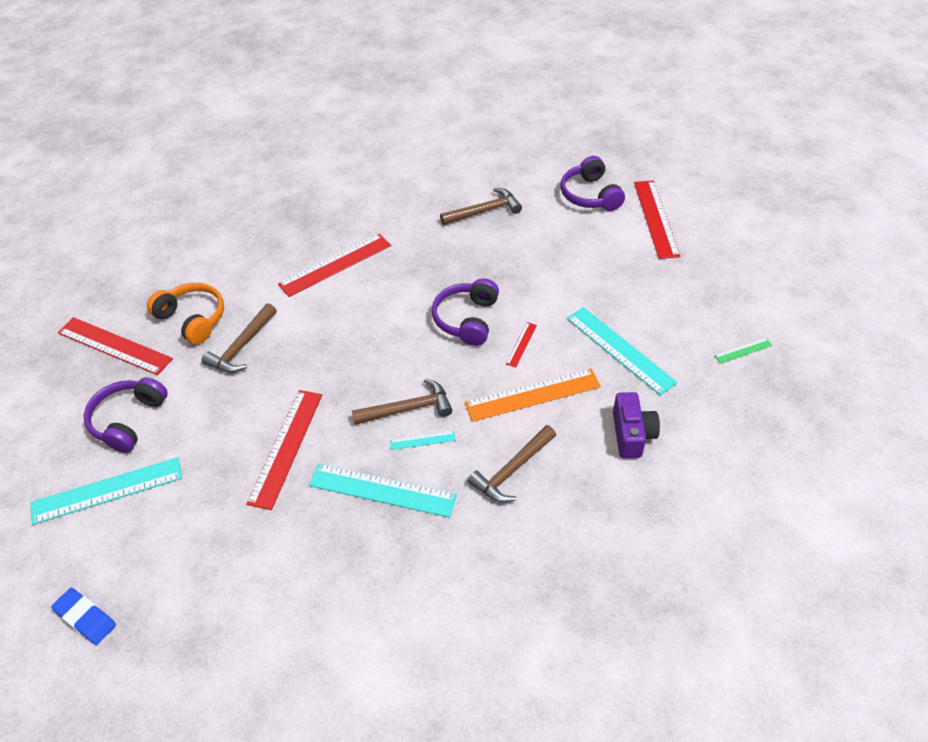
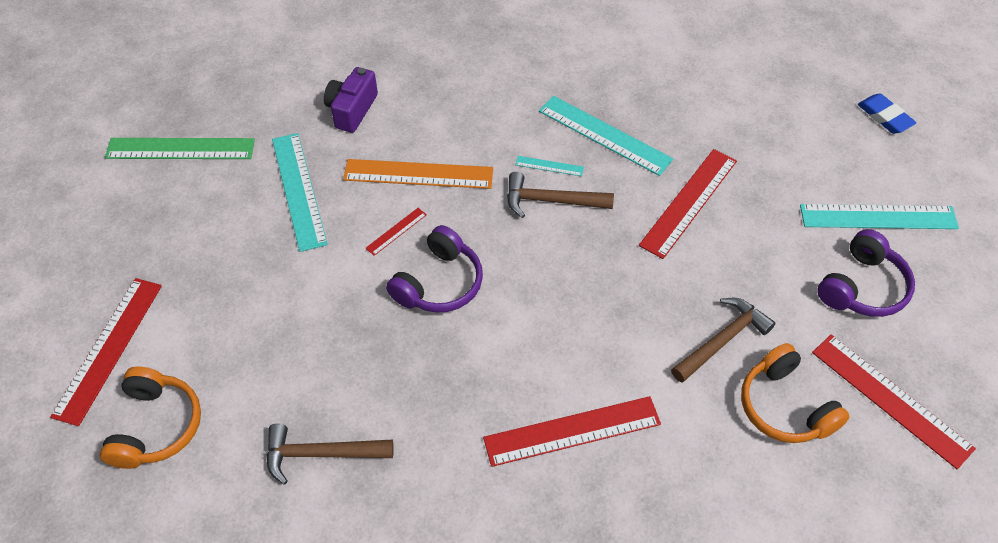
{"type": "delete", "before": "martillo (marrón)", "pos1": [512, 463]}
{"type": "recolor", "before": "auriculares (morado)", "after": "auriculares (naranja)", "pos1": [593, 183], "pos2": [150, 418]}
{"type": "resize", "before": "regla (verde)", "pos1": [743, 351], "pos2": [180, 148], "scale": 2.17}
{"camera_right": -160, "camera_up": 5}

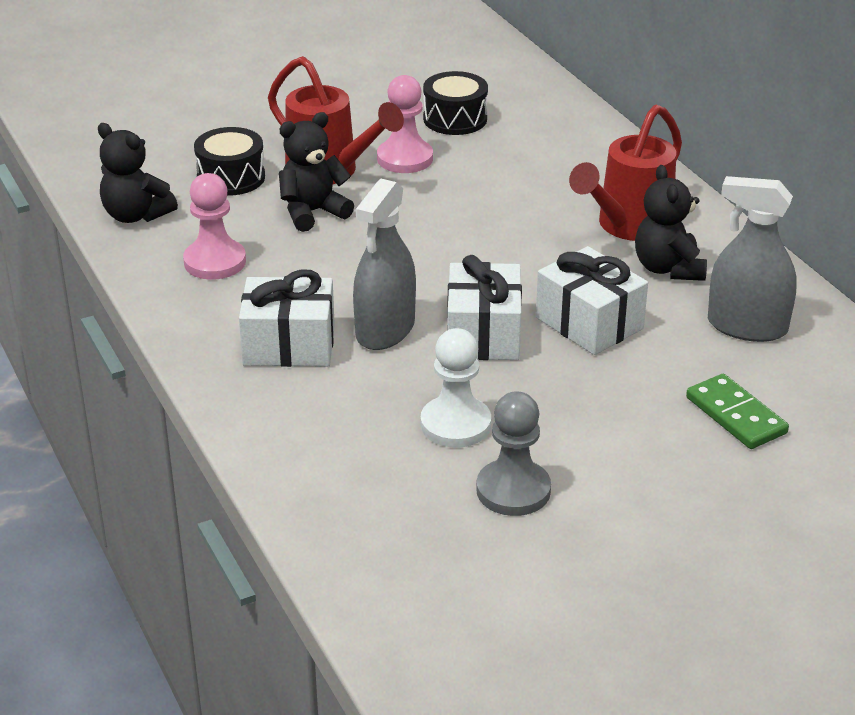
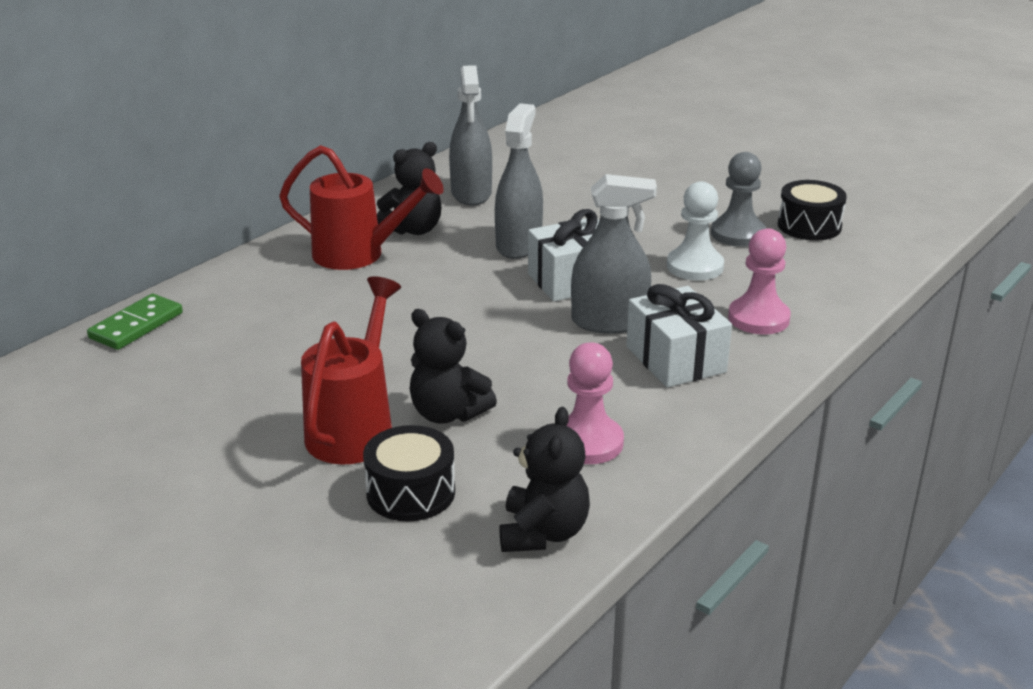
{"type": "move", "before": "peón (rosa)", "pos1": [405, 124], "pos2": [759, 281]}
{"type": "move", "before": "tambor (negro)", "pos1": [455, 103], "pos2": [812, 210]}
{"type": "replace", "before": "regalo (blanco)", "after": "pulverizador (gris)", "pos1": [592, 300], "pos2": [519, 181]}
{"type": "move", "before": "ficha de dominó (verde)", "pos1": [737, 411], "pos2": [135, 322]}
{"camera_right": -115, "camera_up": -5}

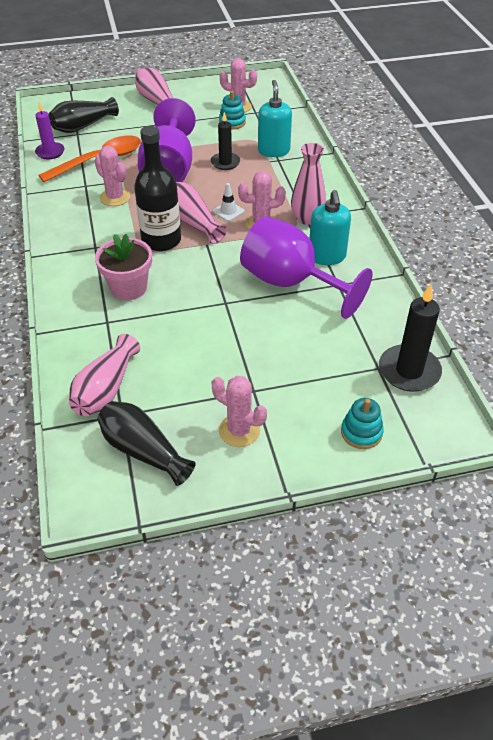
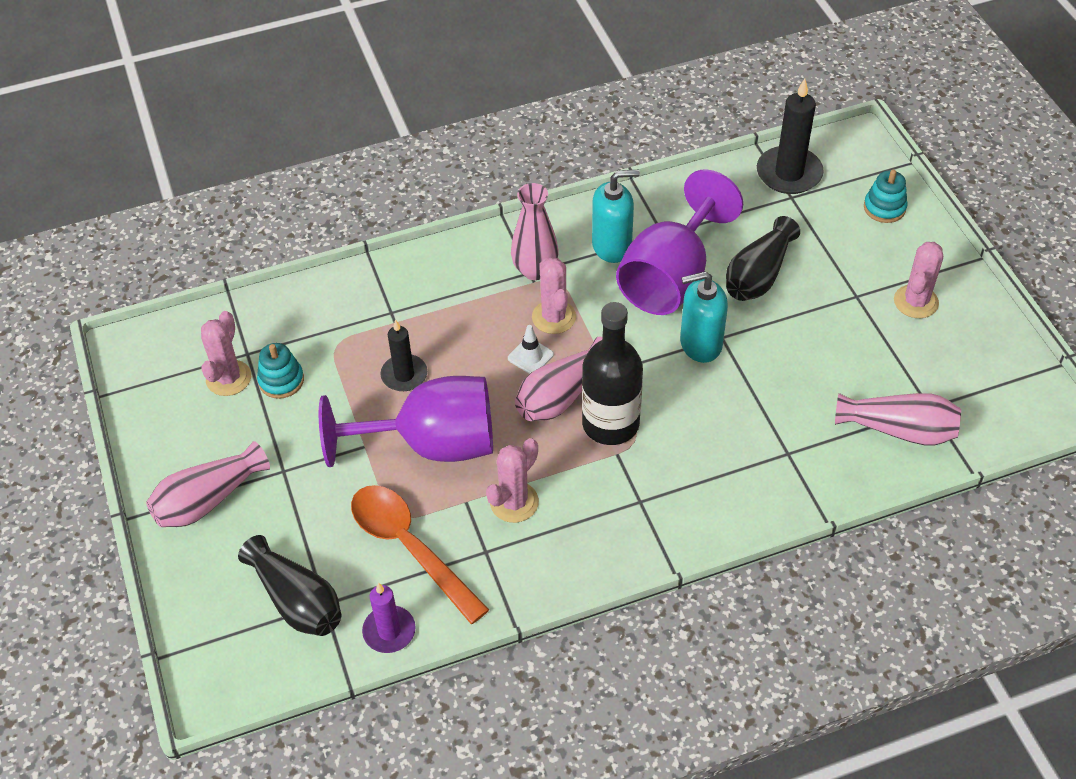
{"type": "delete", "before": "maceta (rosa)", "pos1": [123, 267]}
{"type": "move", "before": "florero (negro)", "pos1": [146, 443], "pos2": [763, 258]}
{"type": "move", "before": "dispensador de jabón (turquesa)", "pos1": [275, 118], "pos2": [704, 317]}
{"camera_right": -95, "camera_up": 5}

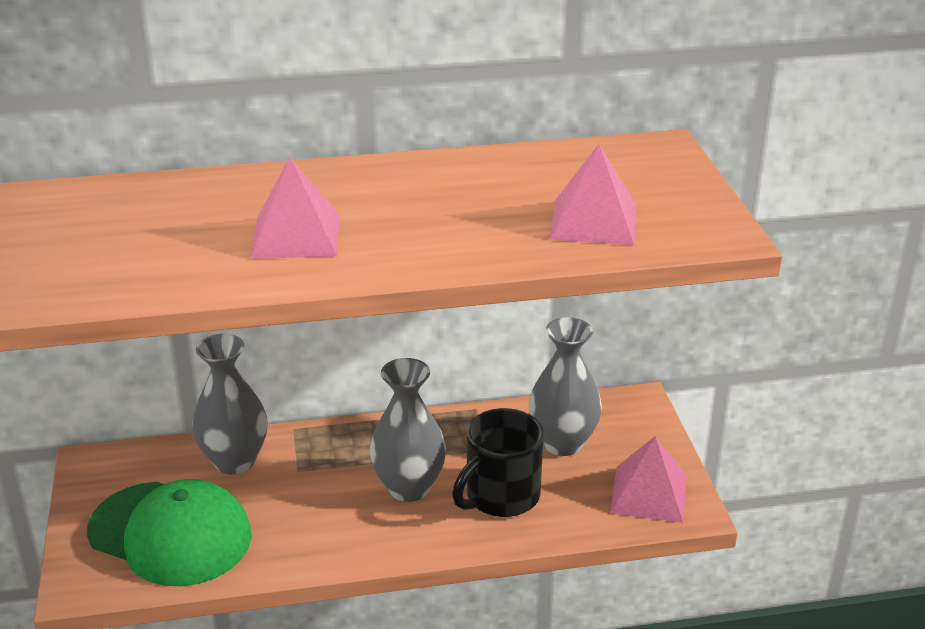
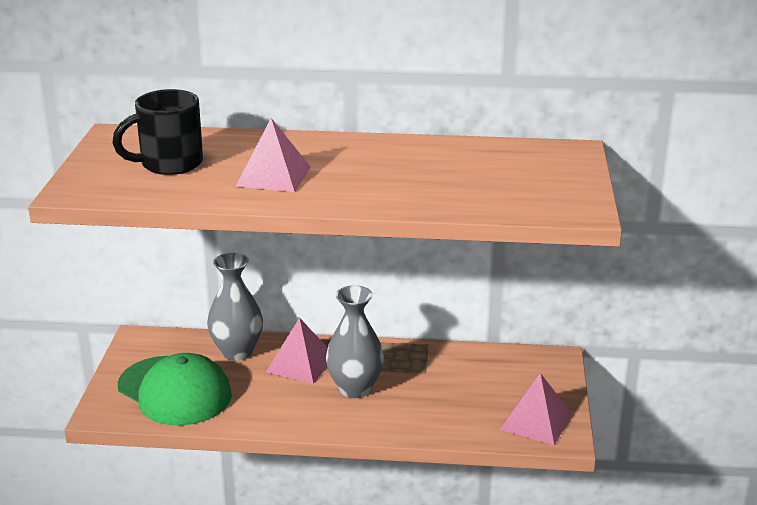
{"type": "move", "before": "taza (negro)", "pos1": [498, 462], "pos2": [157, 132]}
{"type": "delete", "before": "florero (gris)", "pos1": [565, 386]}
{"type": "move", "before": "pirámide (rosa)", "pos1": [593, 194], "pos2": [297, 351]}
{"camera_right": 15, "camera_up": -5}

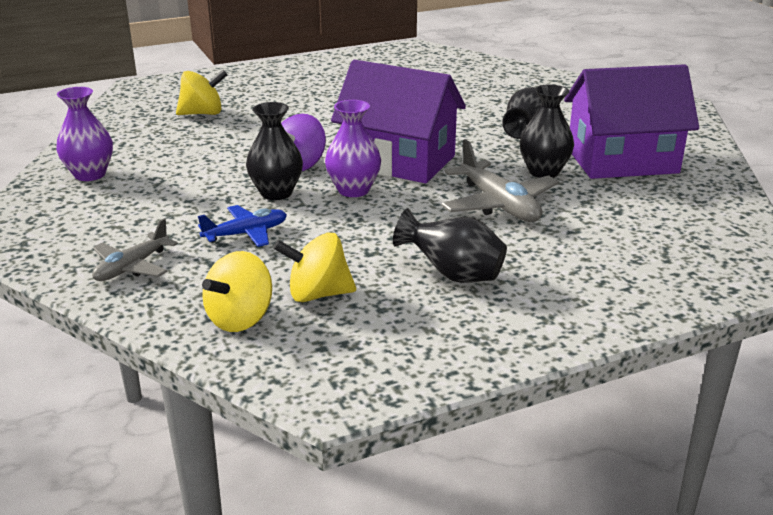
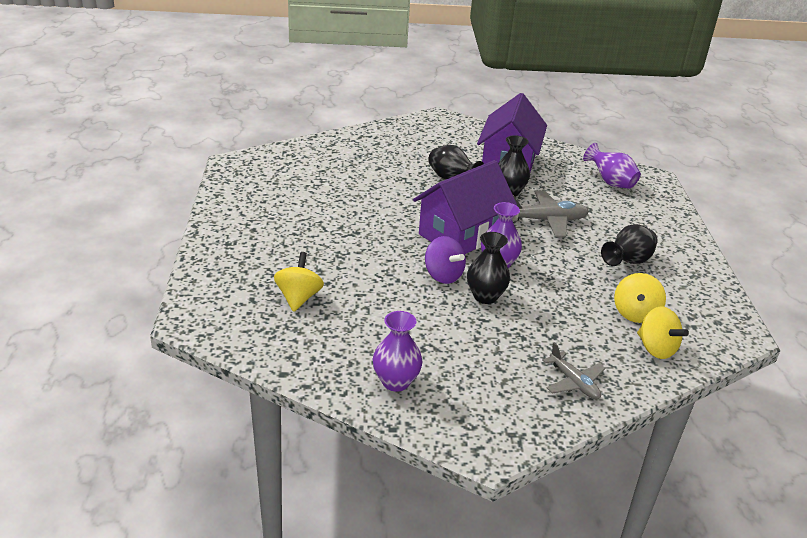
{"type": "delete", "before": "avión (azul)", "pos1": [242, 226]}
{"type": "insert", "after": "florero (morado)", "pos2": [612, 166]}
{"camera_right": -70, "camera_up": 5}

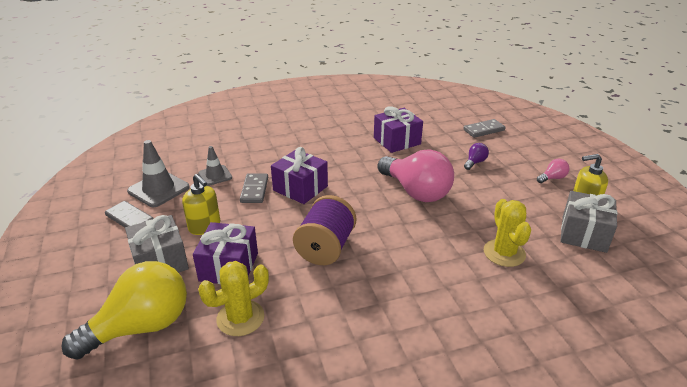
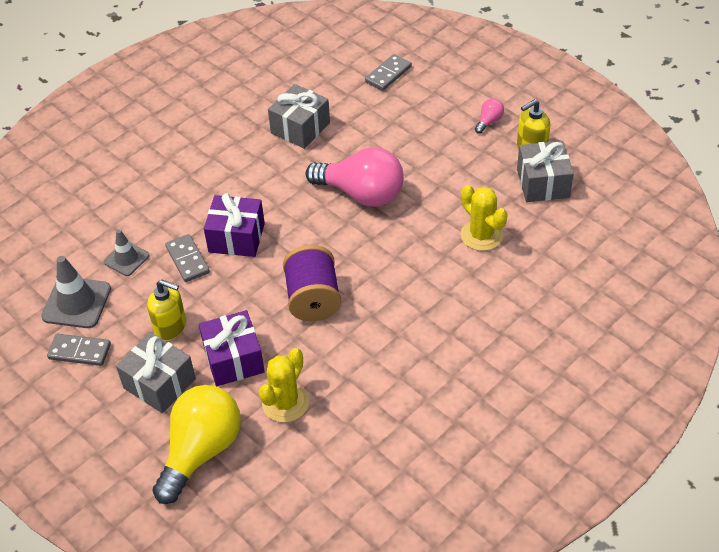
{"type": "recolor", "before": "regalo (morado)", "after": "regalo (gris)", "pos1": [398, 129], "pos2": [299, 116]}
{"type": "delete", "before": "bombilla (morado)", "pos1": [476, 156]}
{"camera_right": -25, "camera_up": 15}

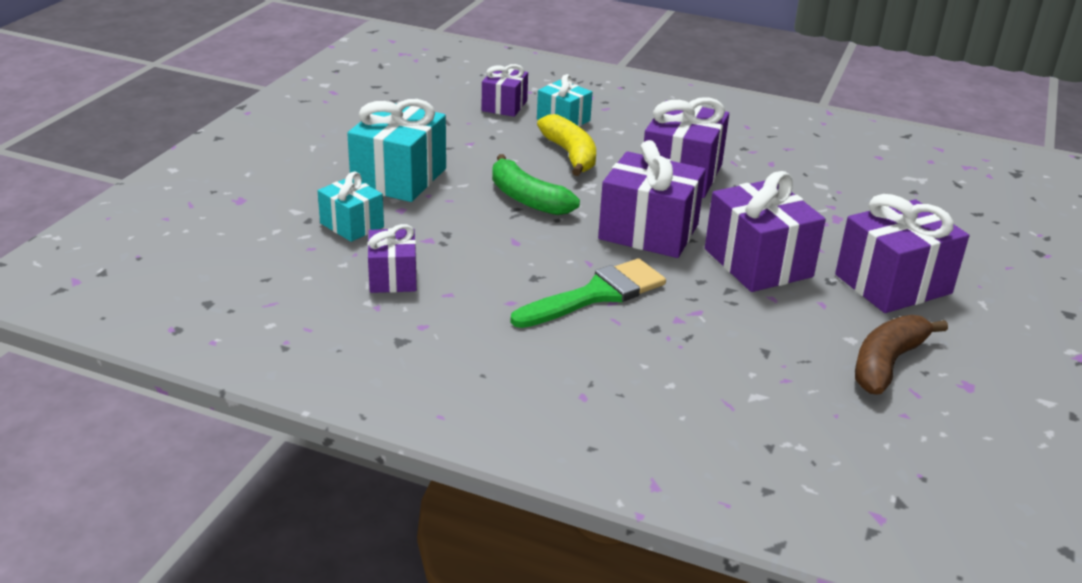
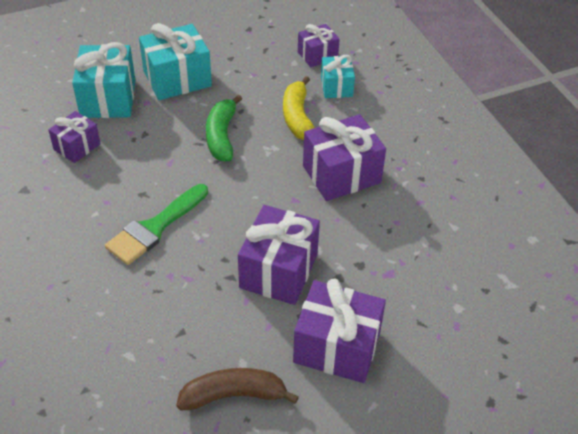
{"type": "resize", "before": "regalo (turquesa)", "pos1": [351, 207], "pos2": [103, 80], "scale": 1.71}
{"type": "rotate", "before": "pincel (verde)", "pos1": [588, 293], "pos2": [156, 224], "turn": 120}
{"type": "rotate", "before": "plátano (amarillo)", "pos1": [566, 145], "pos2": [299, 108], "turn": 150}
{"type": "delete", "before": "regalo (morado)", "pos1": [652, 199]}
{"camera_right": 45, "camera_up": 15}

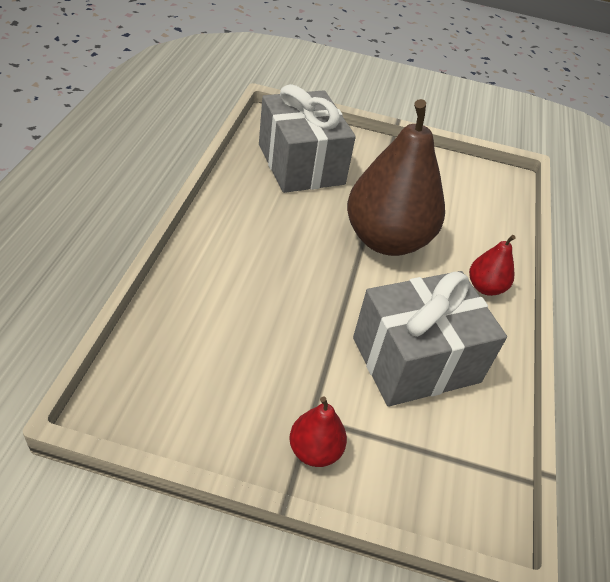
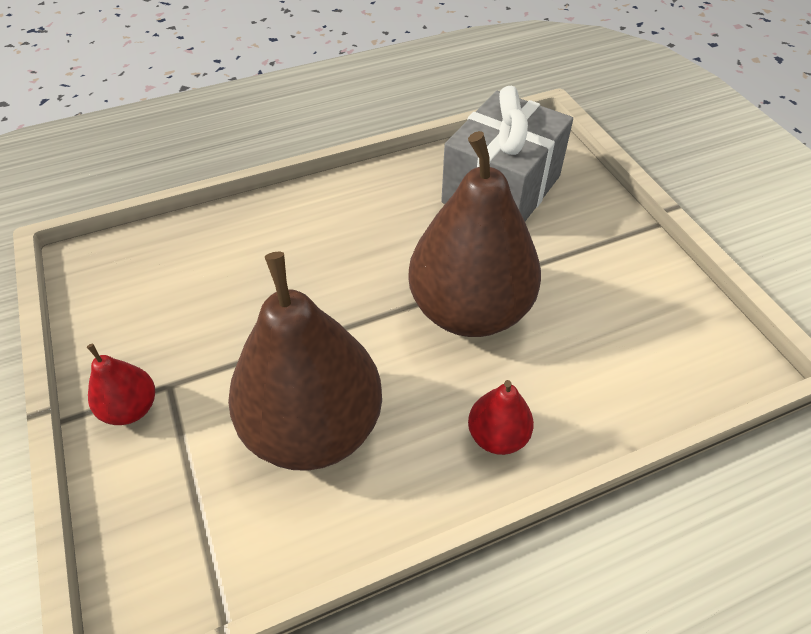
{"type": "replace", "before": "regalo (gris)", "after": "pera (marrón)", "pos1": [430, 339], "pos2": [305, 361]}
{"camera_right": 60, "camera_up": 5}

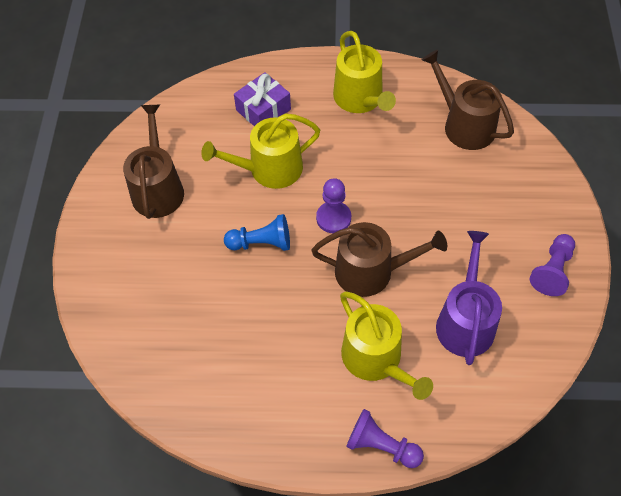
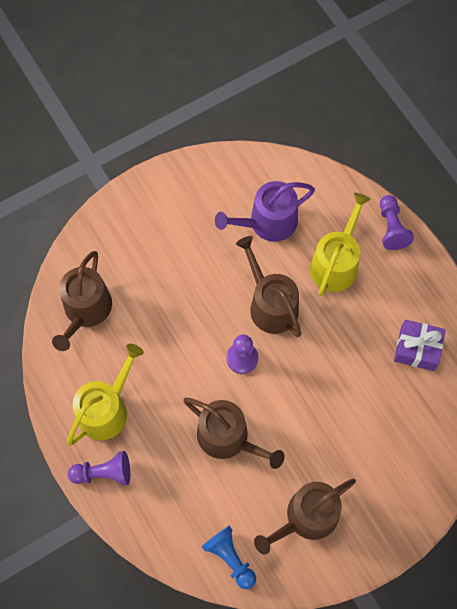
{"type": "recolor", "before": "regadera (amarillo)", "after": "regadera (marrón)", "pos1": [260, 151], "pos2": [234, 433]}
{"type": "move", "before": "peón (azul)", "pos1": [257, 232], "pos2": [229, 557]}
{"type": "move", "before": "regalo (morado)", "pos1": [262, 99], "pos2": [420, 345]}
{"type": "move", "before": "peón (morado)", "pos1": [552, 265], "pos2": [99, 468]}
{"camera_right": -125, "camera_up": 10}

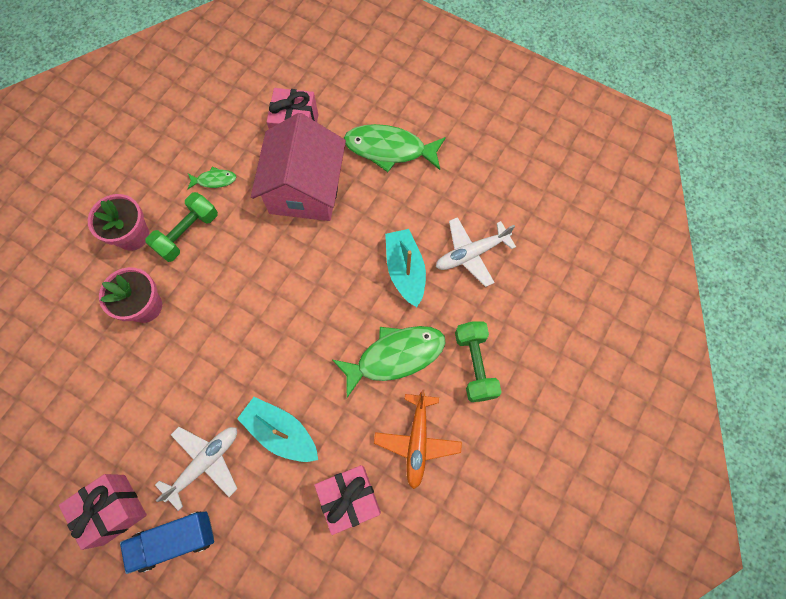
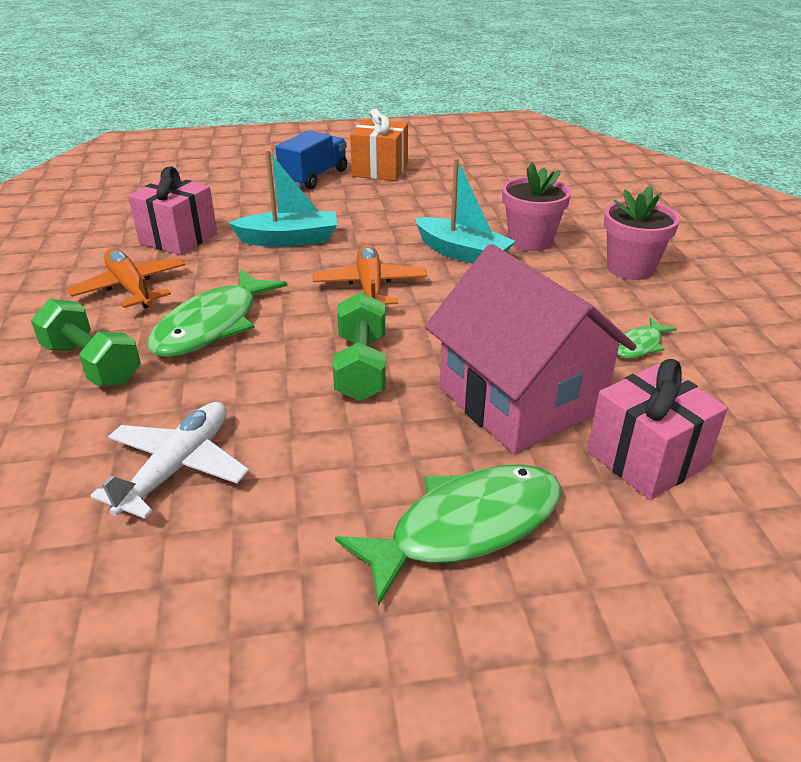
{"type": "recolor", "before": "regalo (rosa)", "after": "regalo (naranja)", "pos1": [103, 512], "pos2": [379, 145]}
{"type": "move", "before": "mancuerna (verde)", "pos1": [181, 227], "pos2": [359, 346]}
{"type": "delete", "before": "avión (blanco)", "pos1": [196, 469]}
{"type": "move", "before": "barco (turquesa)", "pos1": [405, 268], "pos2": [465, 211]}
{"type": "insert", "after": "avión (naranja)", "pos2": [370, 274]}
{"camera_right": 140, "camera_up": -35}

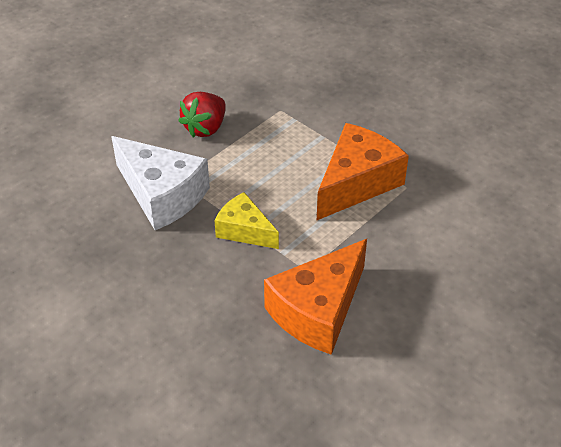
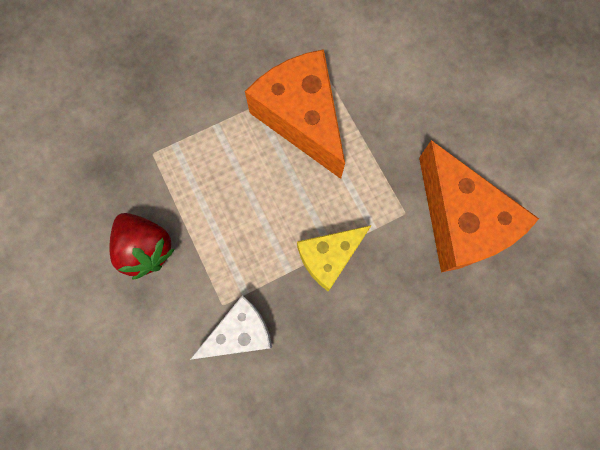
{"type": "resize", "before": "queso (blanco)", "pos1": [160, 183], "pos2": [231, 328], "scale": 0.6}
{"camera_right": -70, "camera_up": 30}

